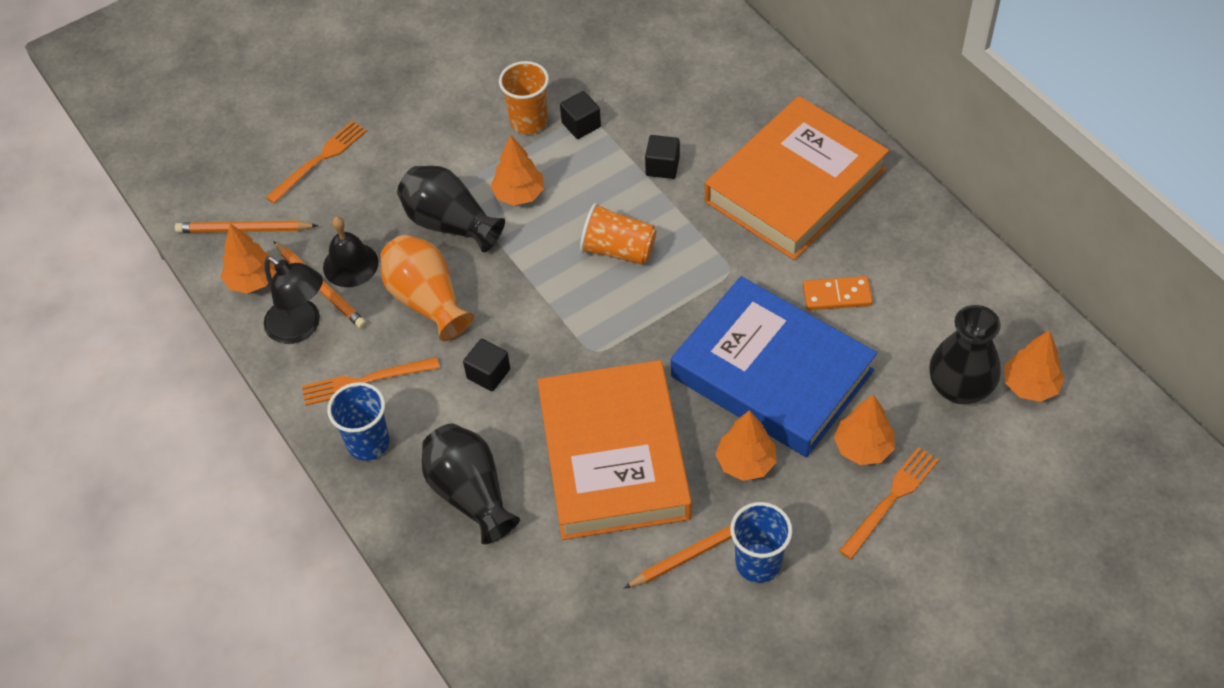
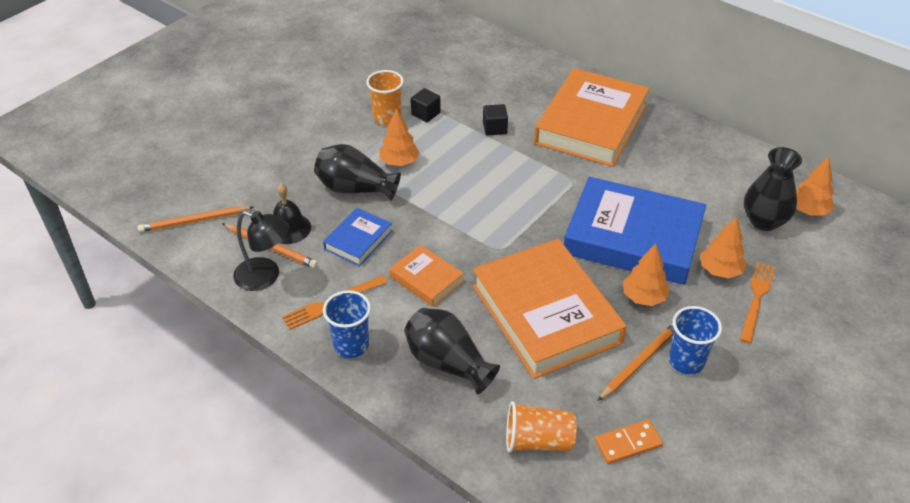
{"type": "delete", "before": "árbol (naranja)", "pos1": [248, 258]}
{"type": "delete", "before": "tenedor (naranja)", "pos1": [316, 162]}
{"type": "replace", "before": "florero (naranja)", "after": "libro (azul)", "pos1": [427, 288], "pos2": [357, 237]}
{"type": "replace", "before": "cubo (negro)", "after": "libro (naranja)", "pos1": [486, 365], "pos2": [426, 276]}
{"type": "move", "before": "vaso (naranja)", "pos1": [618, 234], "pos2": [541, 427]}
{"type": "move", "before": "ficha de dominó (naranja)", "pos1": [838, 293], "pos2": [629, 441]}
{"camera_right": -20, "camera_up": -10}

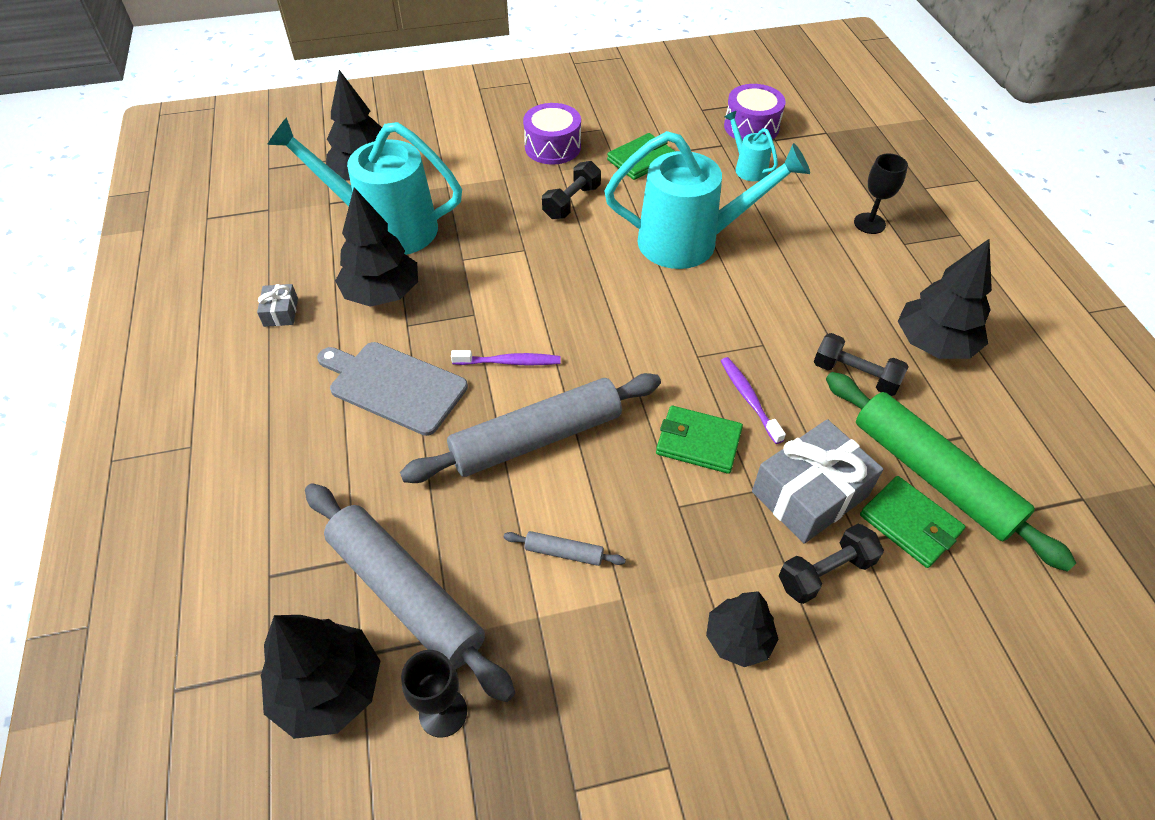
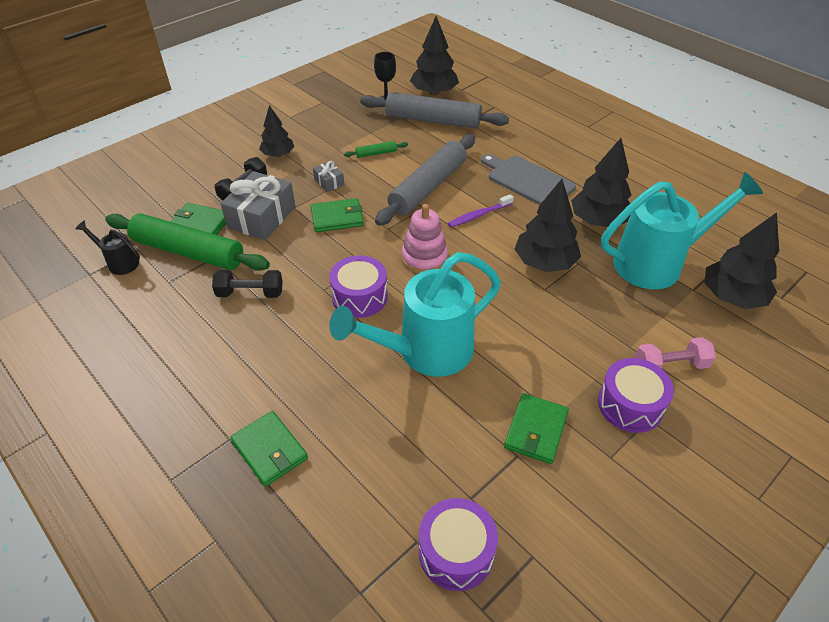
{"type": "move", "before": "regalo (gris)", "pos1": [277, 305], "pos2": [328, 176]}
{"type": "rotate", "before": "tabla de cortar (gris)", "pos1": [392, 389], "pos2": [528, 179], "turn": -135}
{"type": "recolor", "before": "rodillo (gris)", "after": "rodillo (verde)", "pos1": [565, 548], "pos2": [376, 149]}
{"type": "delete", "before": "mancuerna (negro)", "pos1": [571, 190]}
{"type": "delete", "before": "cepillo de dientes (morado)", "pos1": [753, 400]}
{"type": "delete", "before": "regadera (turquesa)", "pos1": [751, 146]}
{"type": "replace", "before": "copa (negro)", "after": "cartera (verde)", "pos1": [881, 193], "pos2": [269, 449]}
{"type": "move", "before": "árbol (negro)", "pos1": [945, 299], "pos2": [547, 225]}
{"type": "insert", "after": "regadera (negro)", "pos2": [107, 248]}
{"type": "insert", "after": "tambor (morado)", "pos2": [358, 286]}
{"type": "insert", "after": "juguete apilable (rosa)", "pos2": [424, 238]}
{"type": "insert", "after": "mancuerna (rosa)", "pos2": [675, 353]}
{"camera_right": 150, "camera_up": -5}

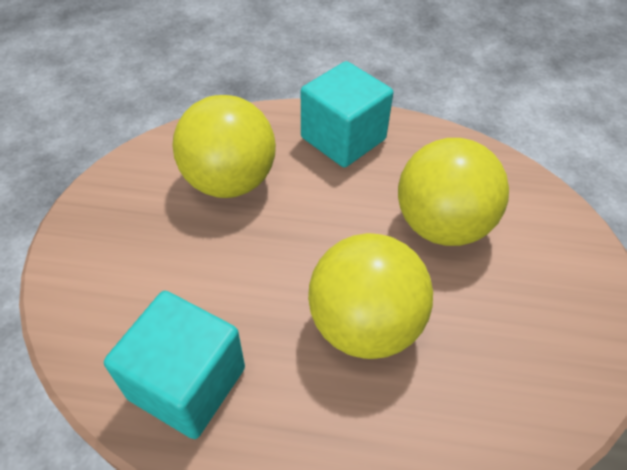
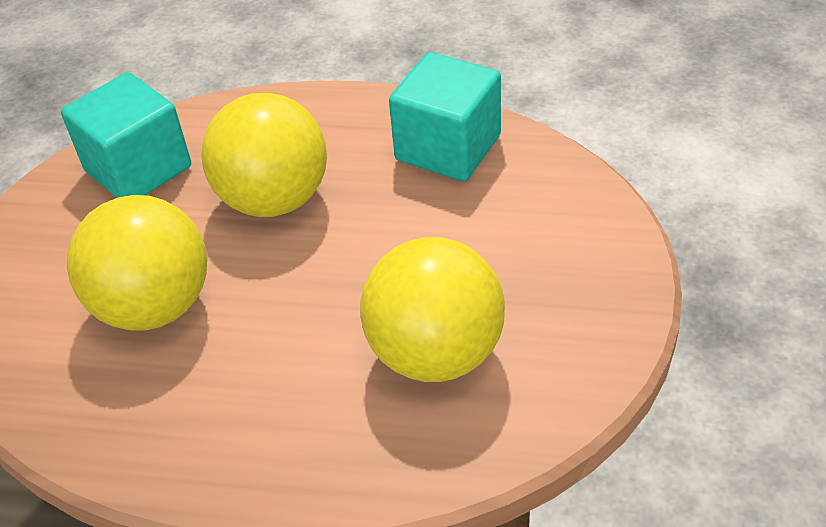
{"type": "move", "before": "cubo (turquesa)", "pos1": [347, 114], "pos2": [126, 135]}
{"camera_right": -175, "camera_up": -5}

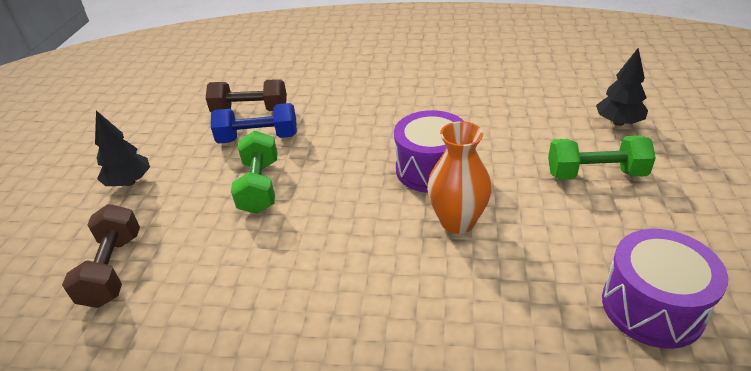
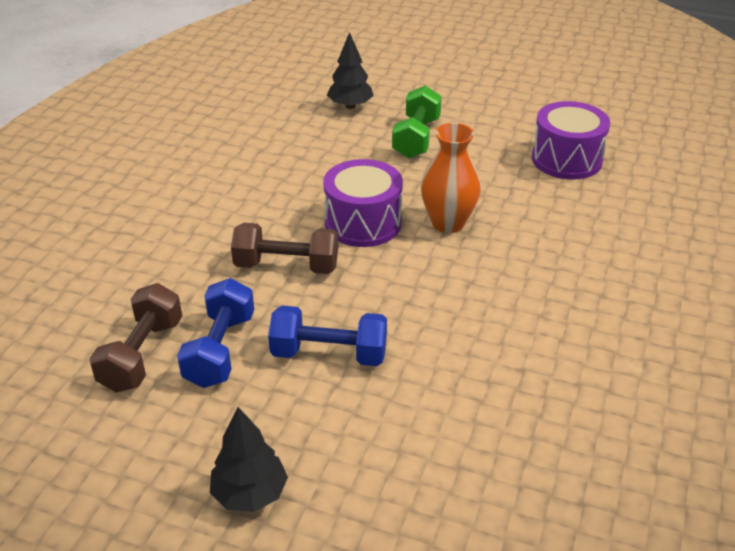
{"type": "move", "before": "mancuerna (marrón)", "pos1": [101, 256], "pos2": [284, 248]}
{"type": "recolor", "before": "mancuerna (verde)", "after": "mancuerna (azul)", "pos1": [254, 172], "pos2": [327, 336]}
{"camera_right": -80, "camera_up": 0}

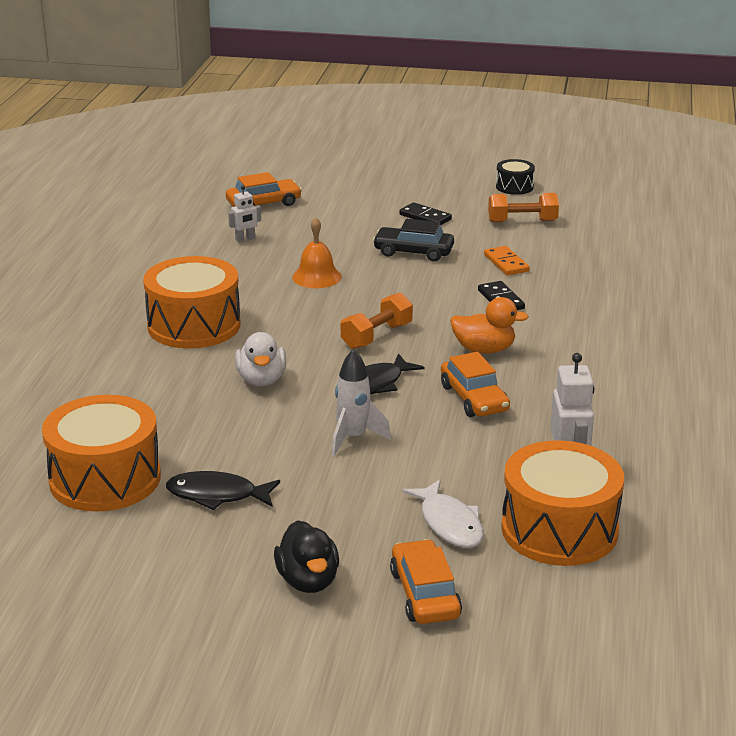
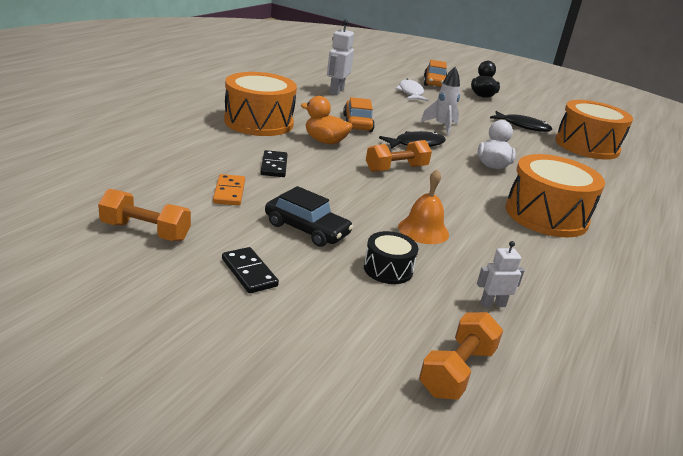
{"type": "replace", "before": "coche (naranja)", "after": "mancuerna (naranja)", "pos1": [264, 189], "pos2": [461, 356]}
{"type": "move", "before": "tambor (negro)", "pos1": [515, 177], "pos2": [391, 257]}
{"type": "move", "before": "tambor (naranja)", "pos1": [562, 503], "pos2": [260, 104]}
{"camera_right": -165, "camera_up": 0}

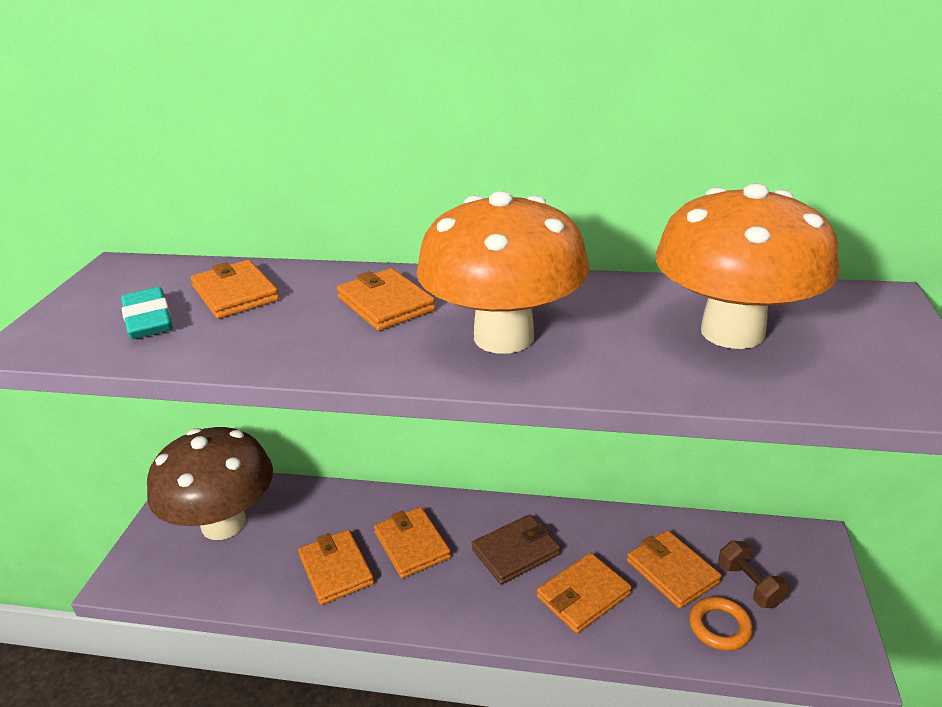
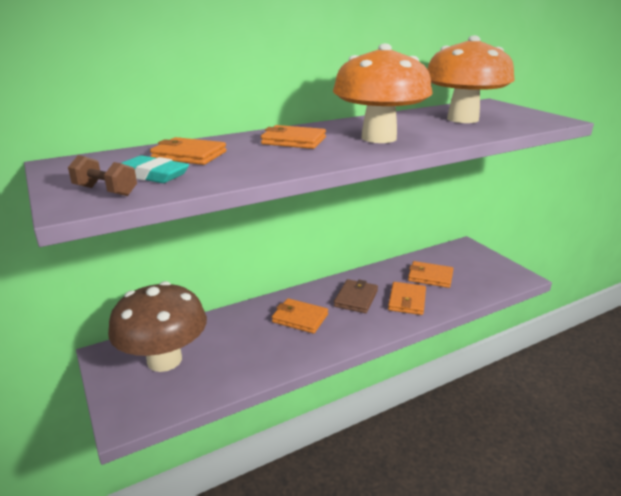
{"type": "delete", "before": "cartera (naranja)", "pos1": [336, 567]}
{"type": "delete", "before": "anillo (naranja)", "pos1": [721, 624]}
{"type": "move", "before": "mancuerna (marrón)", "pos1": [753, 574], "pos2": [102, 175]}
{"camera_right": -40, "camera_up": -5}

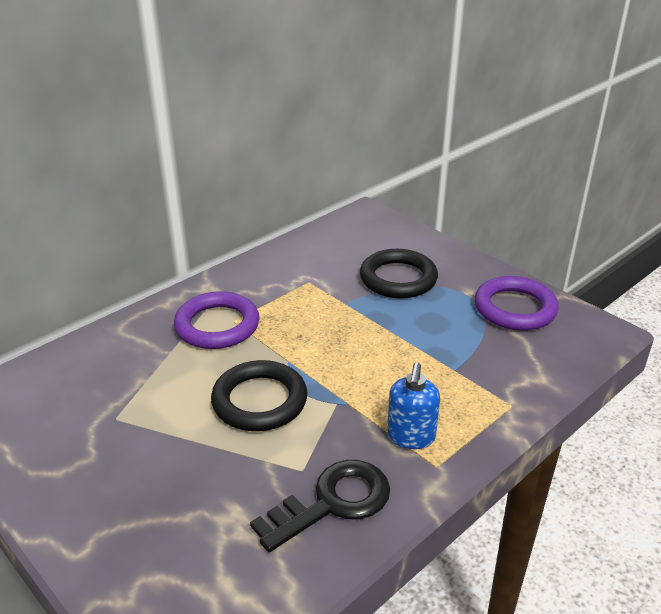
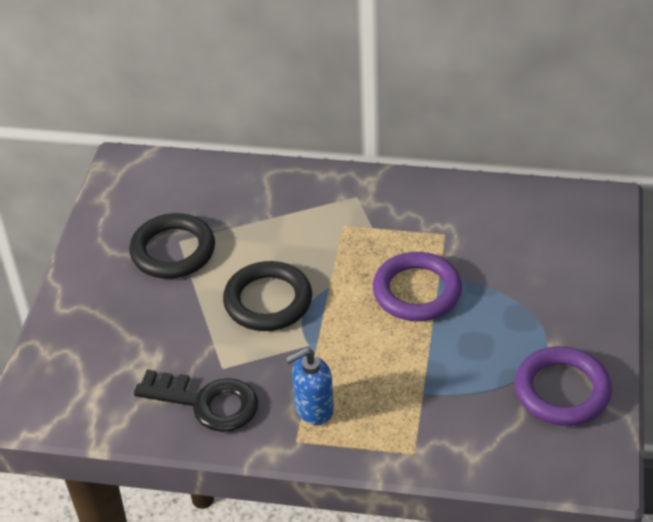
{"type": "move", "before": "anillo (morado)", "pos1": [216, 320], "pos2": [417, 286]}
{"type": "move", "before": "anillo (negro)", "pos1": [399, 274], "pos2": [172, 246]}
{"camera_right": 55, "camera_up": 10}

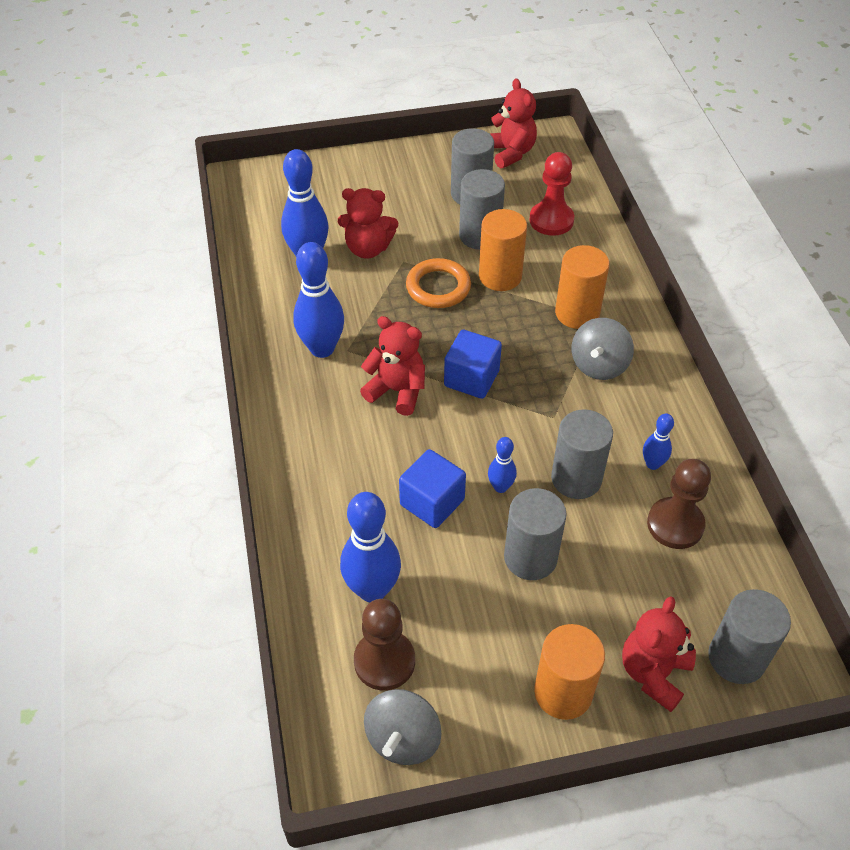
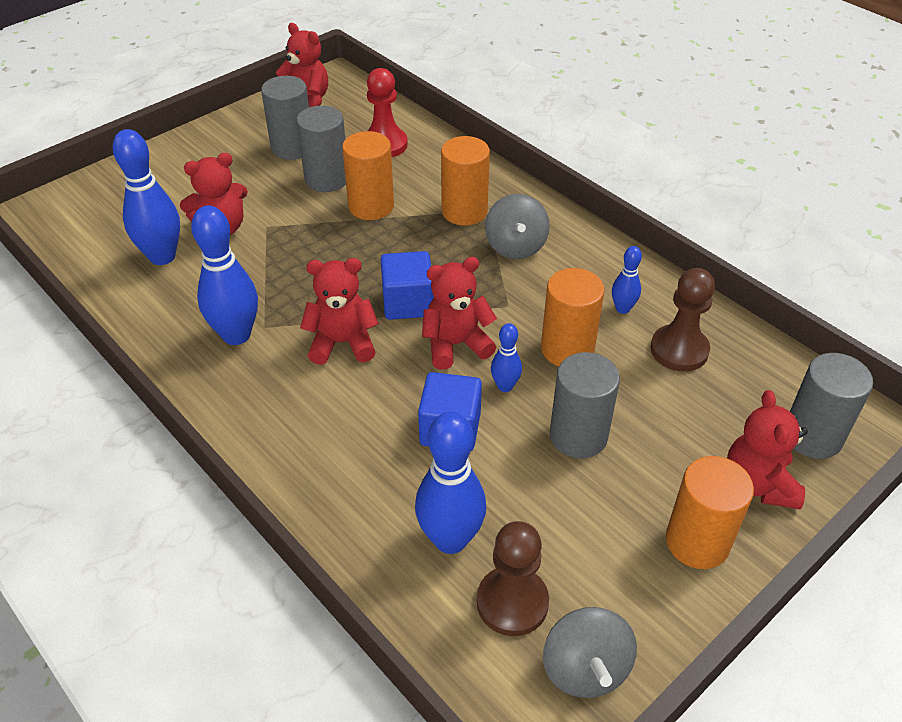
{"type": "delete", "before": "anillo (naranja)", "pos1": [438, 283]}
{"type": "recolor", "before": "cilindro (gris)", "after": "cilindro (naranja)", "pos1": [582, 454], "pos2": [573, 317]}
{"type": "insert", "after": "osito (rojo)", "pos2": [459, 313]}
{"camera_right": -30, "camera_up": -5}

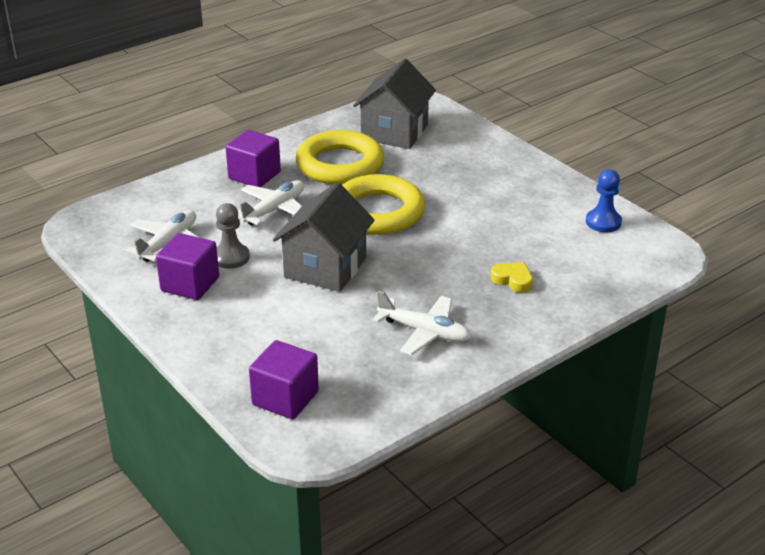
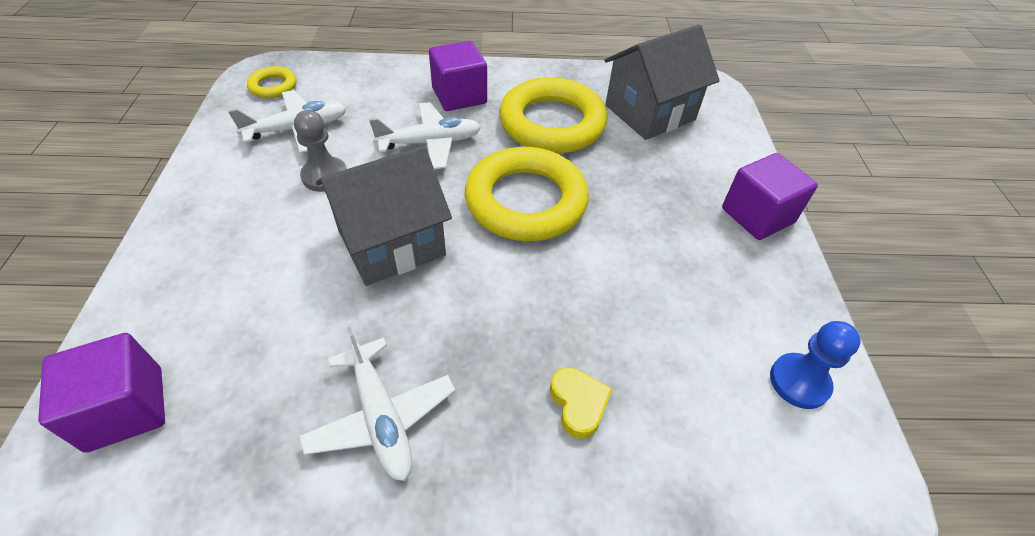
{"type": "move", "before": "cubo (morado)", "pos1": [187, 266], "pos2": [770, 196]}
{"type": "insert", "after": "anillo (amarillo)", "pos2": [271, 82]}
{"camera_right": 35, "camera_up": 15}

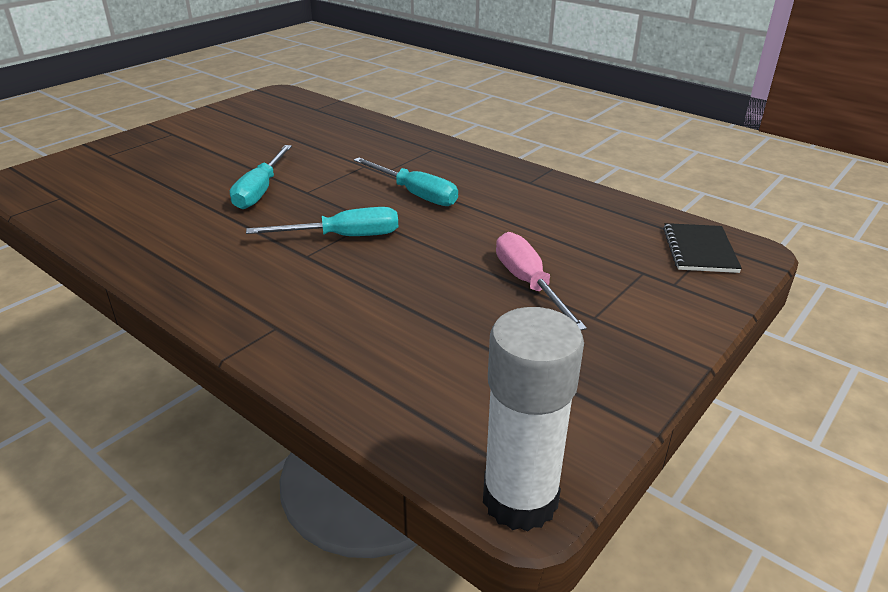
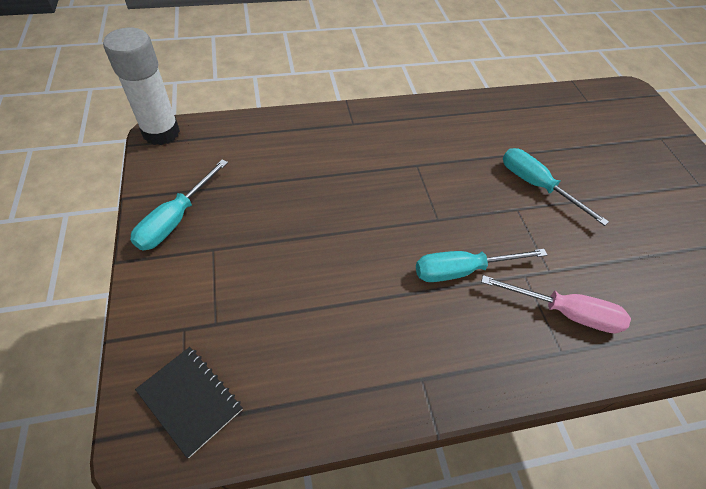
{"type": "move", "before": "destornillador (turquesa)", "pos1": [322, 221], "pos2": [179, 204]}
{"type": "move", "before": "destornillador (rosa)", "pos1": [541, 281], "pos2": [556, 304]}
{"camera_right": 125, "camera_up": 20}

